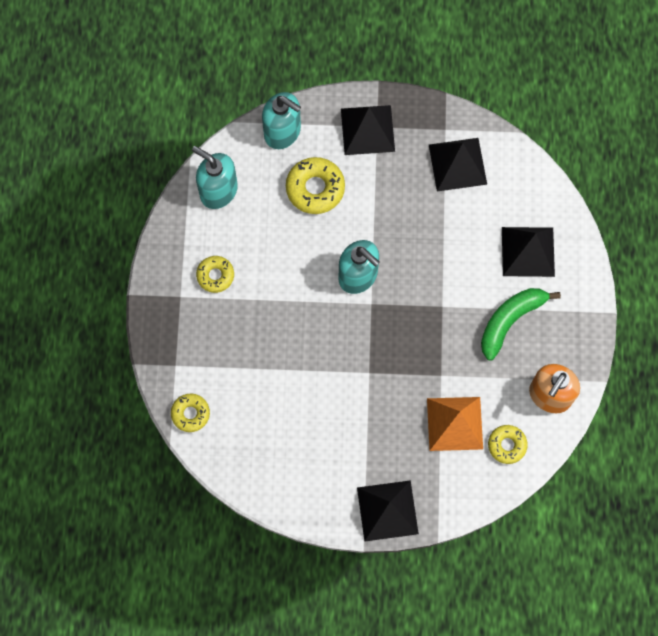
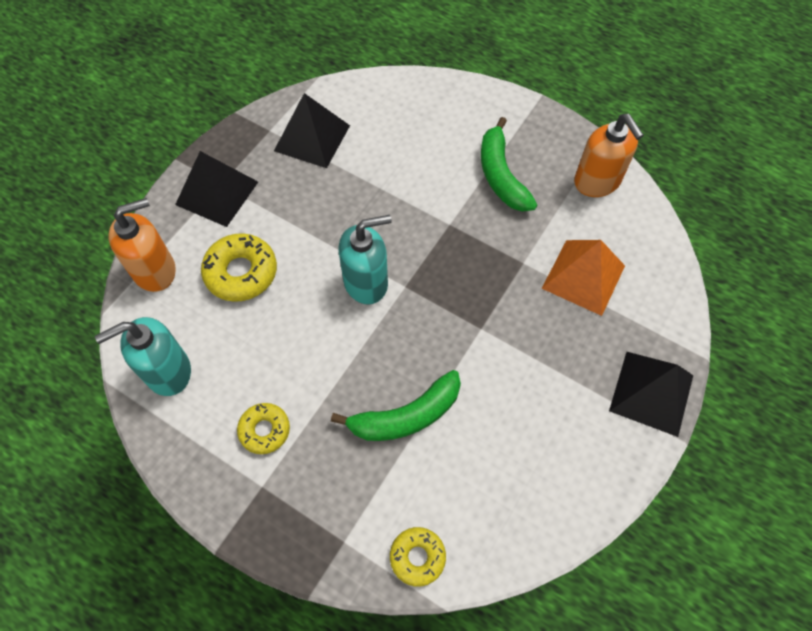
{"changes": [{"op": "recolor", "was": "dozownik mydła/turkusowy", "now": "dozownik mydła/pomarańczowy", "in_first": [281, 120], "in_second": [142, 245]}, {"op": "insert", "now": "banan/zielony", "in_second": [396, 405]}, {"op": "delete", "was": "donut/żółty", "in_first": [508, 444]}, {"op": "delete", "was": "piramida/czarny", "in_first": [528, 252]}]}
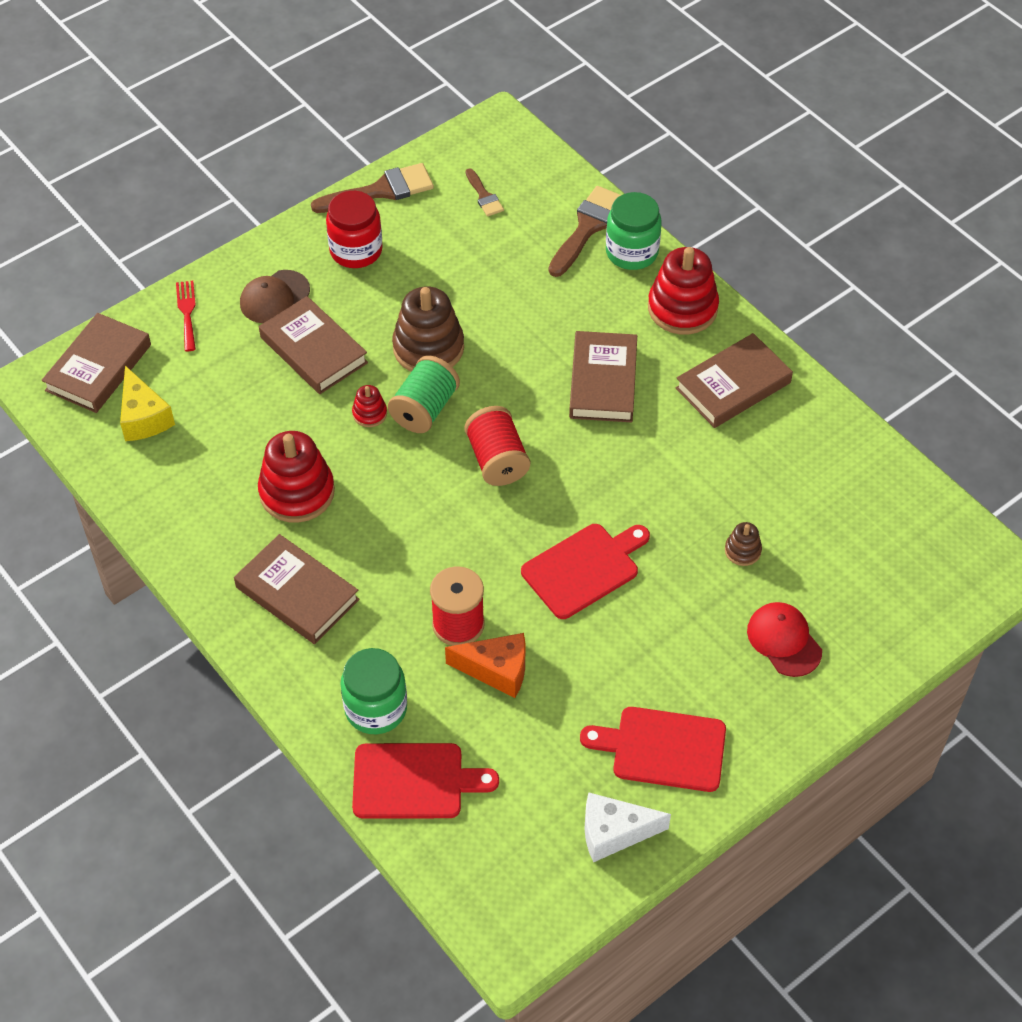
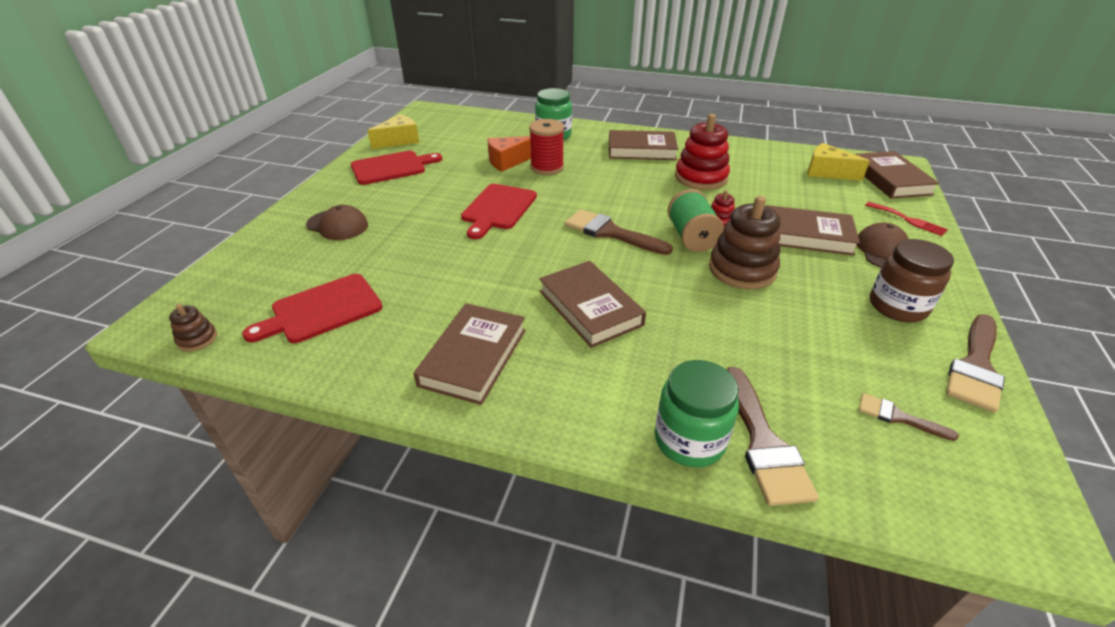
{"changes": [{"op": "move", "was": "zabawka nakładanka/brązowy", "in_first": [743, 544], "in_second": [193, 328]}, {"op": "move", "was": "deska do krojenia/czerwony", "in_first": [425, 780], "in_second": [312, 308]}, {"op": "recolor", "was": "czapka/czerwony", "now": "czapka/brązowy", "in_first": [784, 639], "in_second": [337, 222]}, {"op": "recolor", "was": "ser/biały", "now": "ser/żółty", "in_first": [627, 827], "in_second": [393, 131]}, {"op": "replace", "was": "szpulka/czerwony", "now": "pędzel/brązowy", "in_first": [497, 446], "in_second": [619, 232]}, {"op": "recolor", "was": "słoik/czerwony", "now": "słoik/brązowy", "in_first": [354, 229], "in_second": [912, 280]}, {"op": "delete", "was": "zabawka nakładanka/czerwony", "in_first": [683, 290]}]}
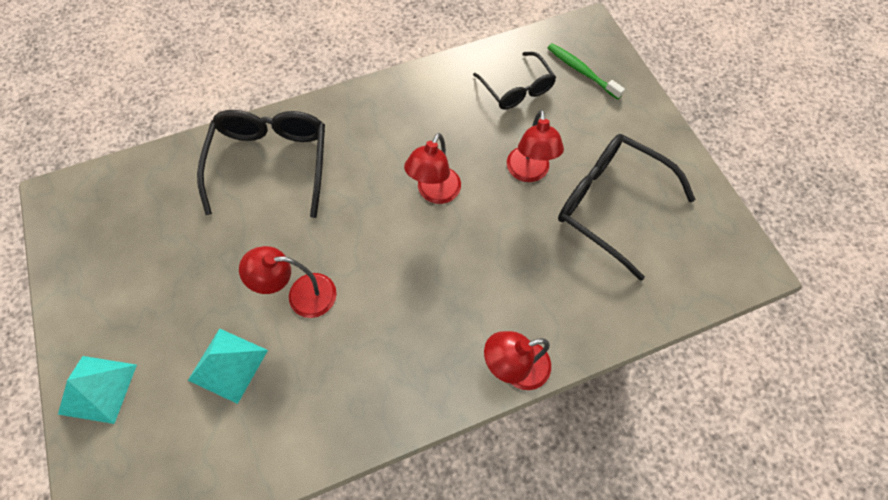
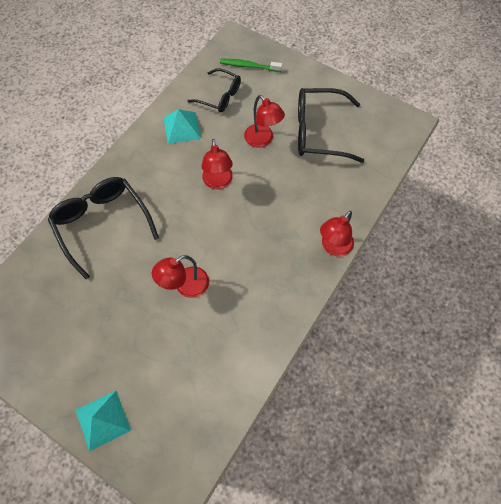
{"changes": [{"op": "move", "was": "piramida/turkusowy", "in_first": [228, 366], "in_second": [182, 126]}]}
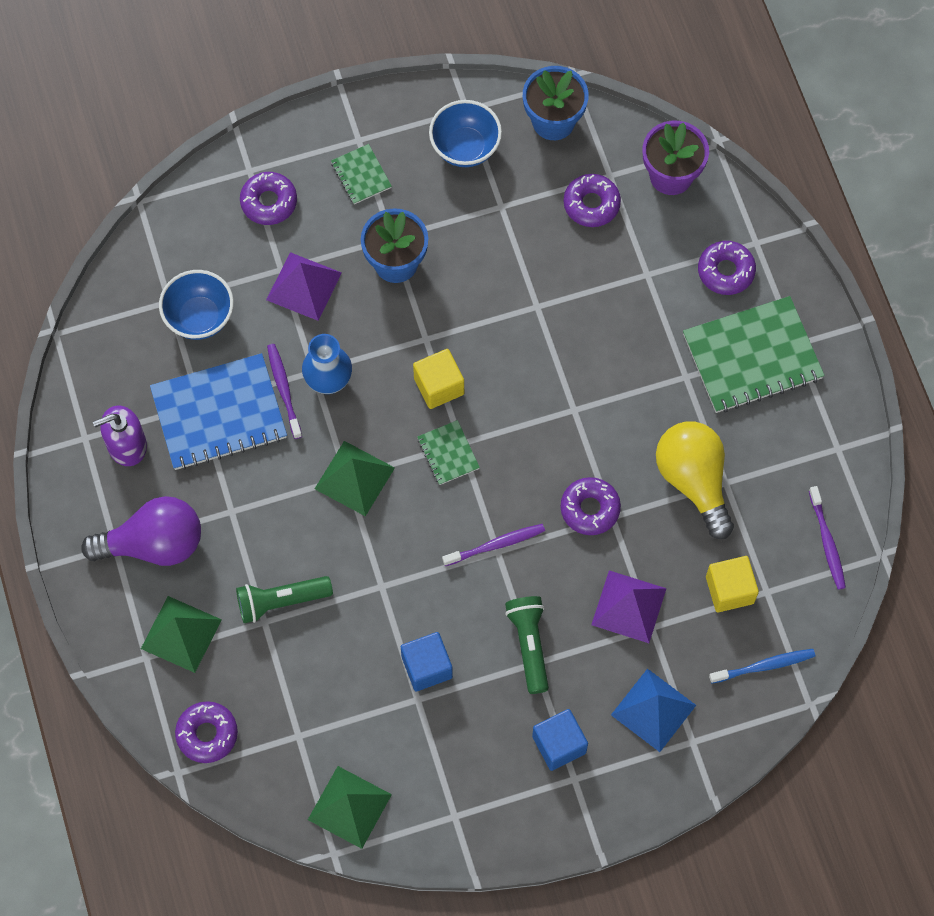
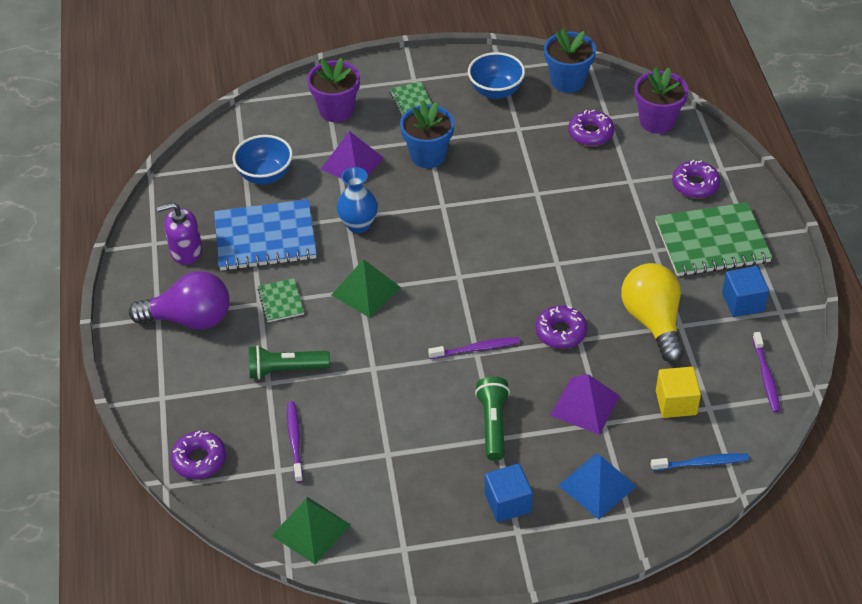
{"changes": [{"op": "move", "was": "zeszyt/zielony", "in_first": [448, 452], "in_second": [281, 300]}, {"op": "move", "was": "szczoteczka do zębów/fioletowy", "in_first": [284, 391], "in_second": [295, 442]}, {"op": "replace", "was": "donut/fioletowy", "now": "doniczka/fioletowy", "in_first": [268, 198], "in_second": [333, 90]}, {"op": "move", "was": "sześcian/niebieski", "in_first": [427, 662], "in_second": [745, 291]}, {"op": "delete", "was": "piramida/zielony", "in_first": [181, 634]}, {"op": "delete", "was": "sześcian/żółty", "in_first": [438, 379]}]}
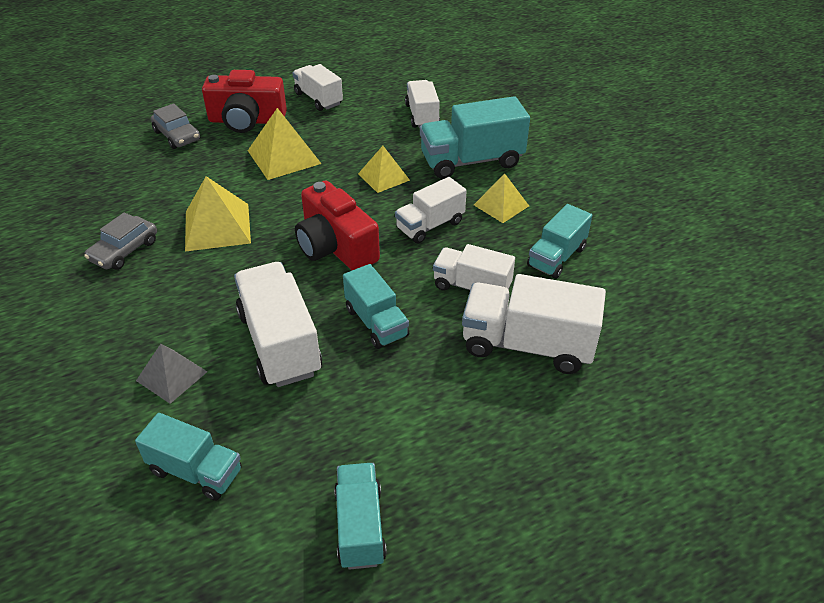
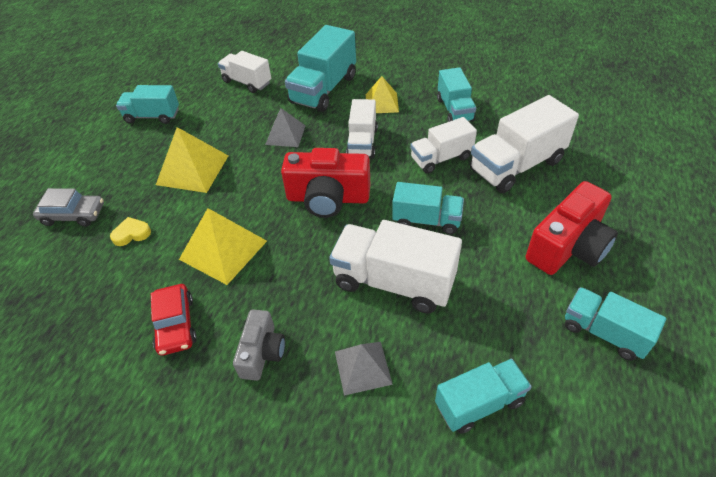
{"changes": [{"op": "insert", "now": "serce/żółty", "in_second": [130, 231]}, {"op": "recolor", "was": "ciężarówka/biały", "now": "ciężarówka/turkusowy", "in_first": [318, 87], "in_second": [147, 104]}, {"op": "recolor", "was": "samochód/szary", "now": "samochód/czerwony", "in_first": [120, 241], "in_second": [174, 320]}, {"op": "insert", "now": "aparat fotograficzny/szary", "in_second": [259, 345]}, {"op": "recolor", "was": "piramida/żółty", "now": "piramida/szary", "in_first": [384, 169], "in_second": [285, 127]}, {"op": "move", "was": "aparat fotograficzny/czerwony", "in_first": [244, 101], "in_second": [572, 228]}]}
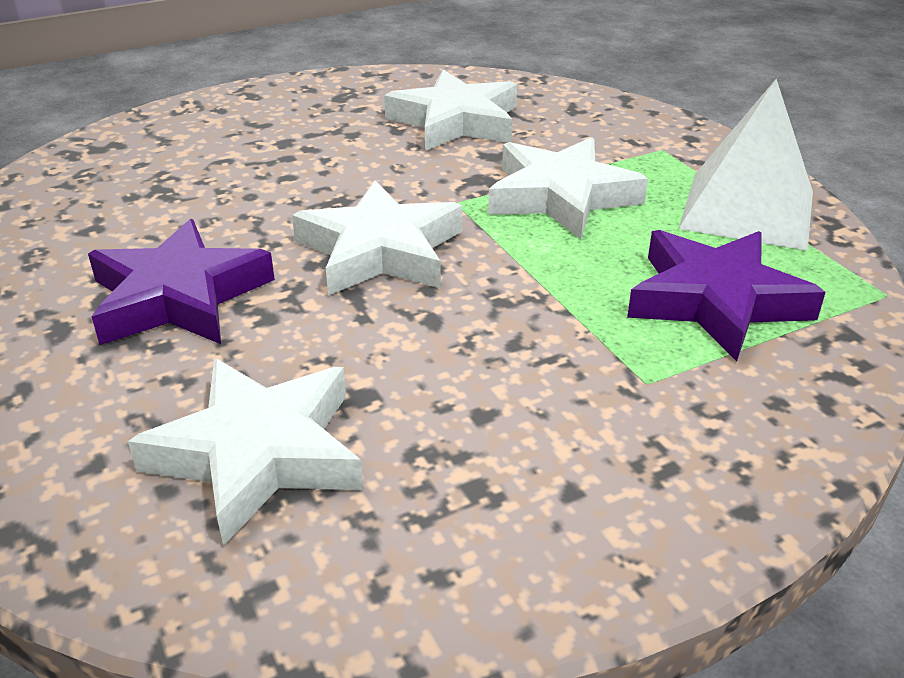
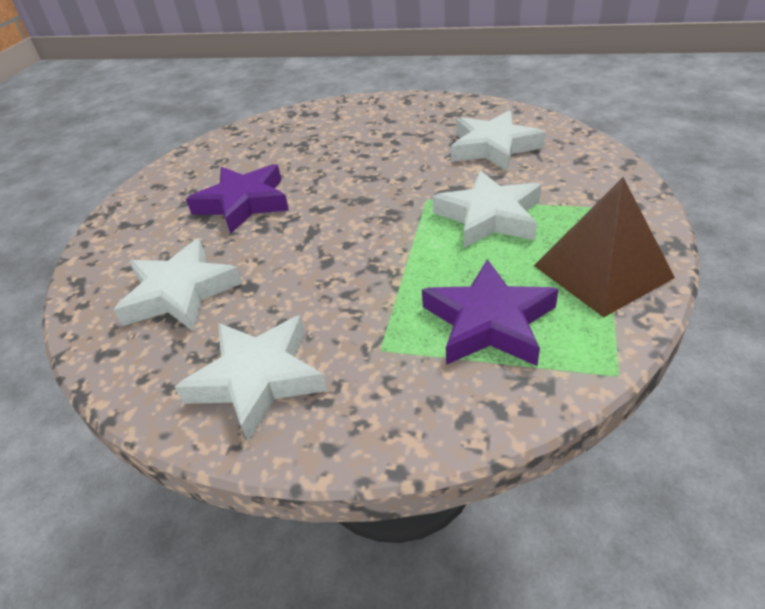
{"changes": [{"op": "move", "was": "gwiazda/biały", "in_first": [377, 238], "in_second": [251, 378]}, {"op": "recolor", "was": "piramida/biały", "now": "piramida/brązowy", "in_first": [745, 165], "in_second": [604, 247]}]}
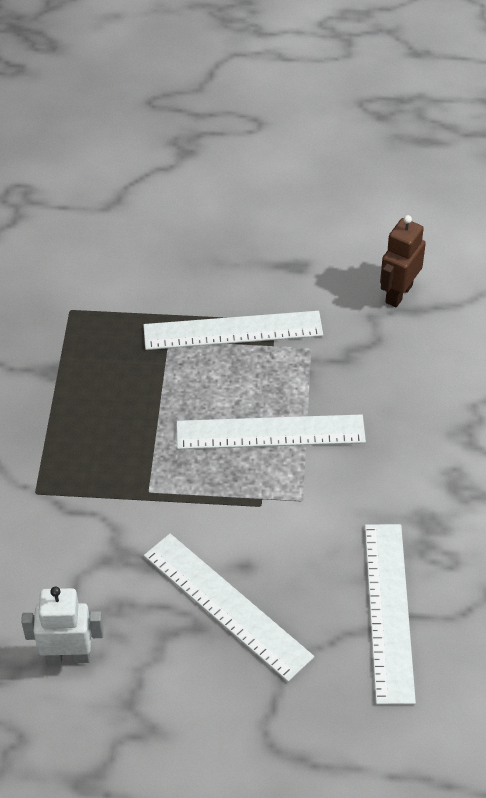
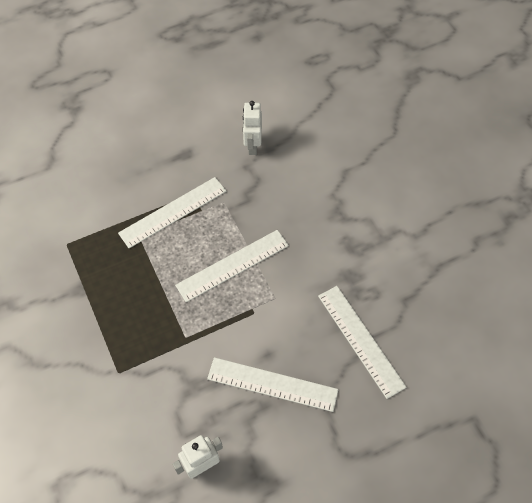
{"changes": [{"op": "recolor", "was": "robot/brązowy", "now": "robot/biały", "in_first": [403, 261], "in_second": [252, 128]}]}
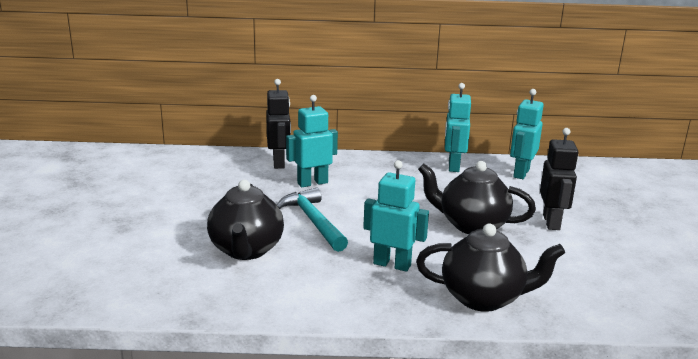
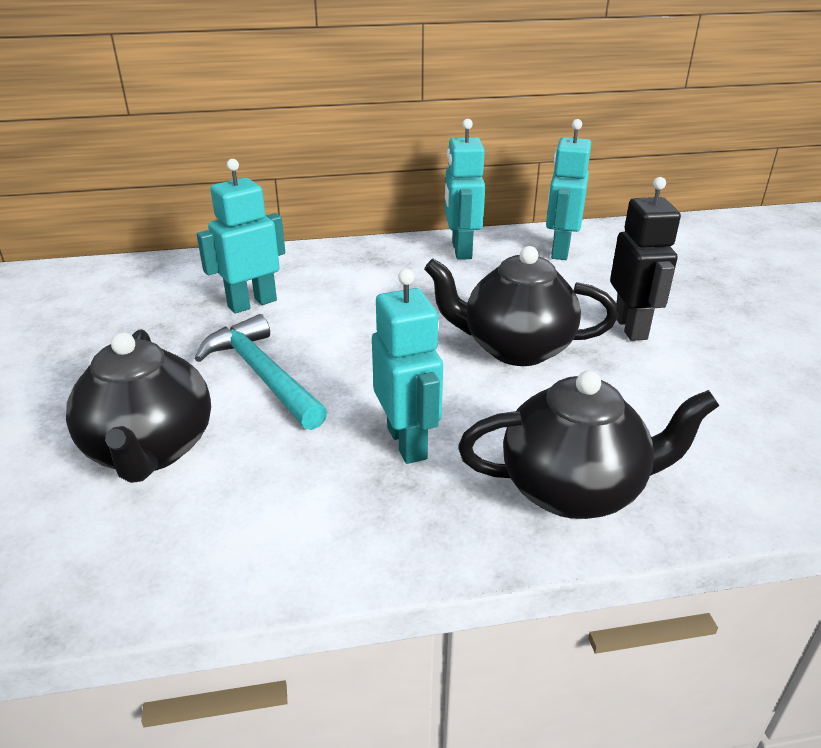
{"changes": [{"op": "rotate", "was": "robot/turkusowy", "in_first": [396, 216], "in_second": [407, 366], "clockwise": 60}, {"op": "delete", "was": "robot/czarny", "in_first": [278, 124]}]}
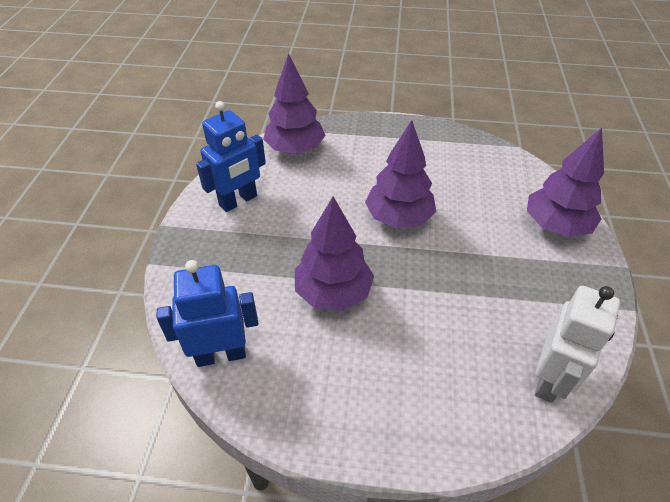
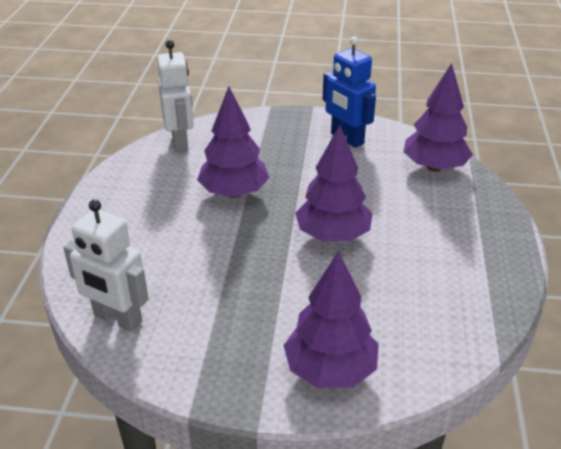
{"changes": [{"op": "recolor", "was": "robot/niebieski", "now": "robot/biały", "in_first": [207, 313], "in_second": [175, 96]}]}
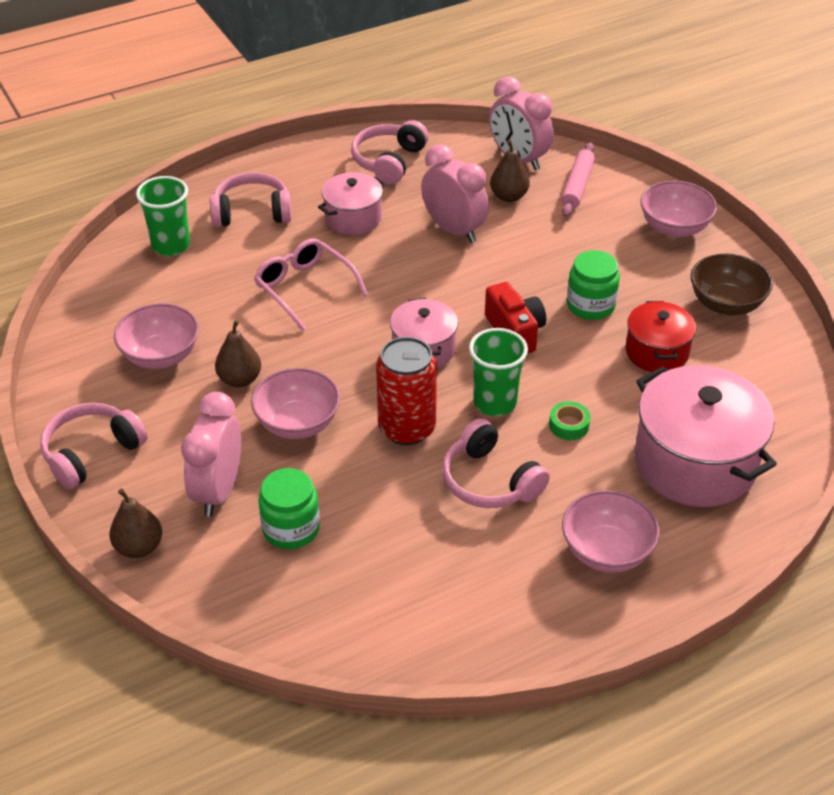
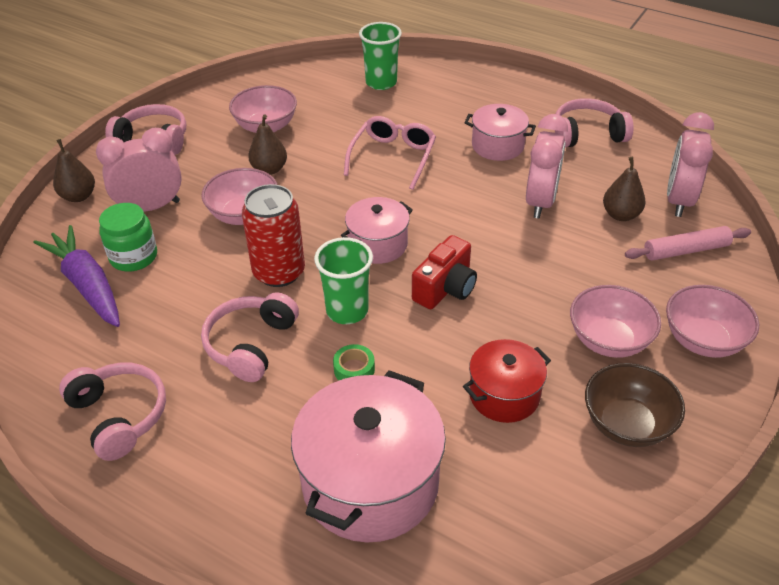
{"changes": [{"op": "insert", "now": "marchewka/fioletowy", "in_second": [76, 276]}, {"op": "move", "was": "słuchawki/różowy", "in_first": [251, 199], "in_second": [112, 412]}, {"op": "move", "was": "miska/różowy", "in_first": [611, 531], "in_second": [615, 321]}, {"op": "delete", "was": "słoik/zielony", "in_first": [593, 285]}]}
